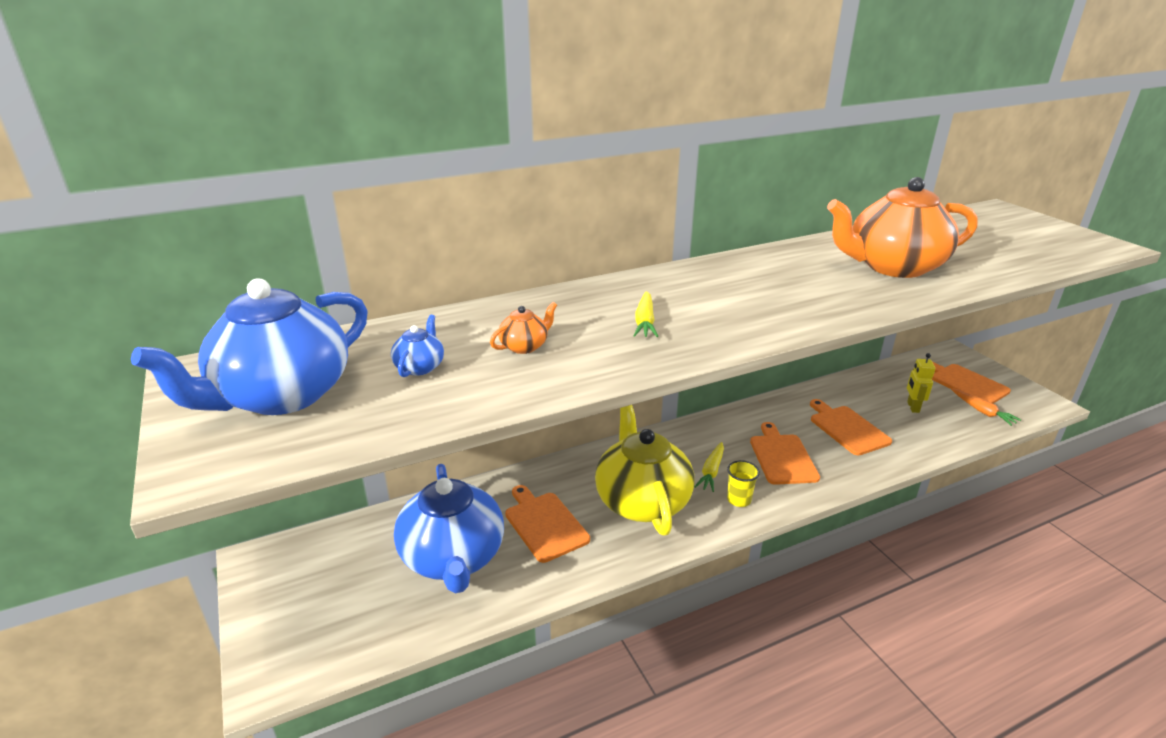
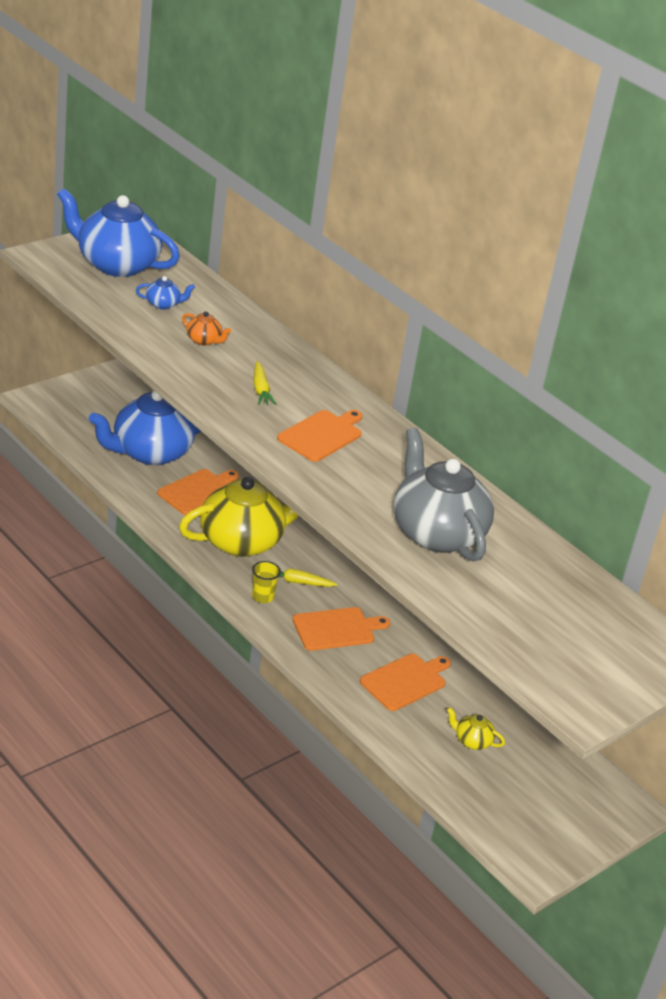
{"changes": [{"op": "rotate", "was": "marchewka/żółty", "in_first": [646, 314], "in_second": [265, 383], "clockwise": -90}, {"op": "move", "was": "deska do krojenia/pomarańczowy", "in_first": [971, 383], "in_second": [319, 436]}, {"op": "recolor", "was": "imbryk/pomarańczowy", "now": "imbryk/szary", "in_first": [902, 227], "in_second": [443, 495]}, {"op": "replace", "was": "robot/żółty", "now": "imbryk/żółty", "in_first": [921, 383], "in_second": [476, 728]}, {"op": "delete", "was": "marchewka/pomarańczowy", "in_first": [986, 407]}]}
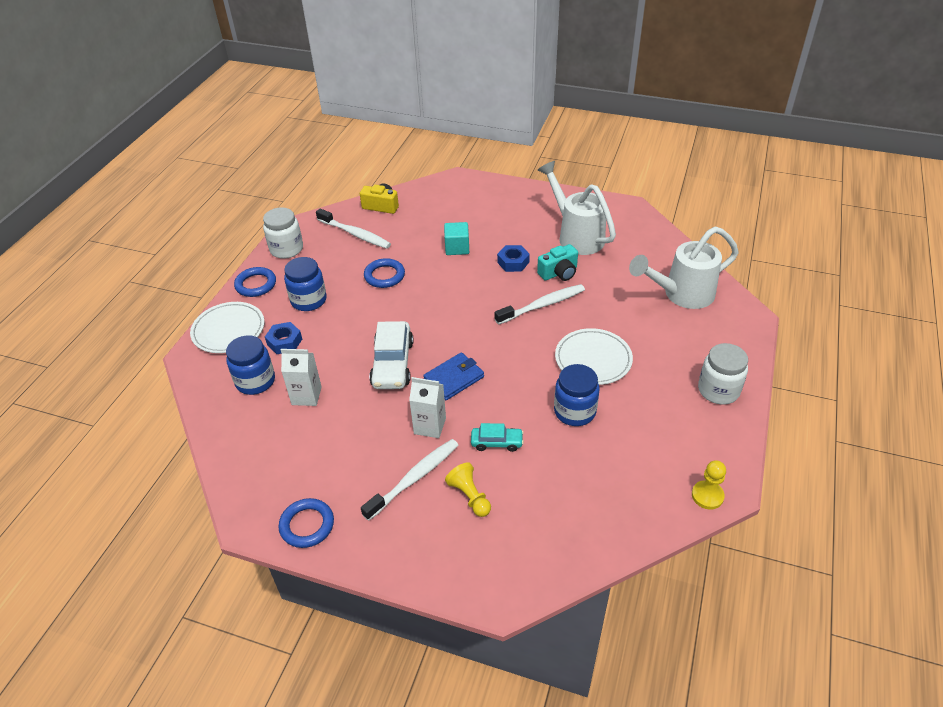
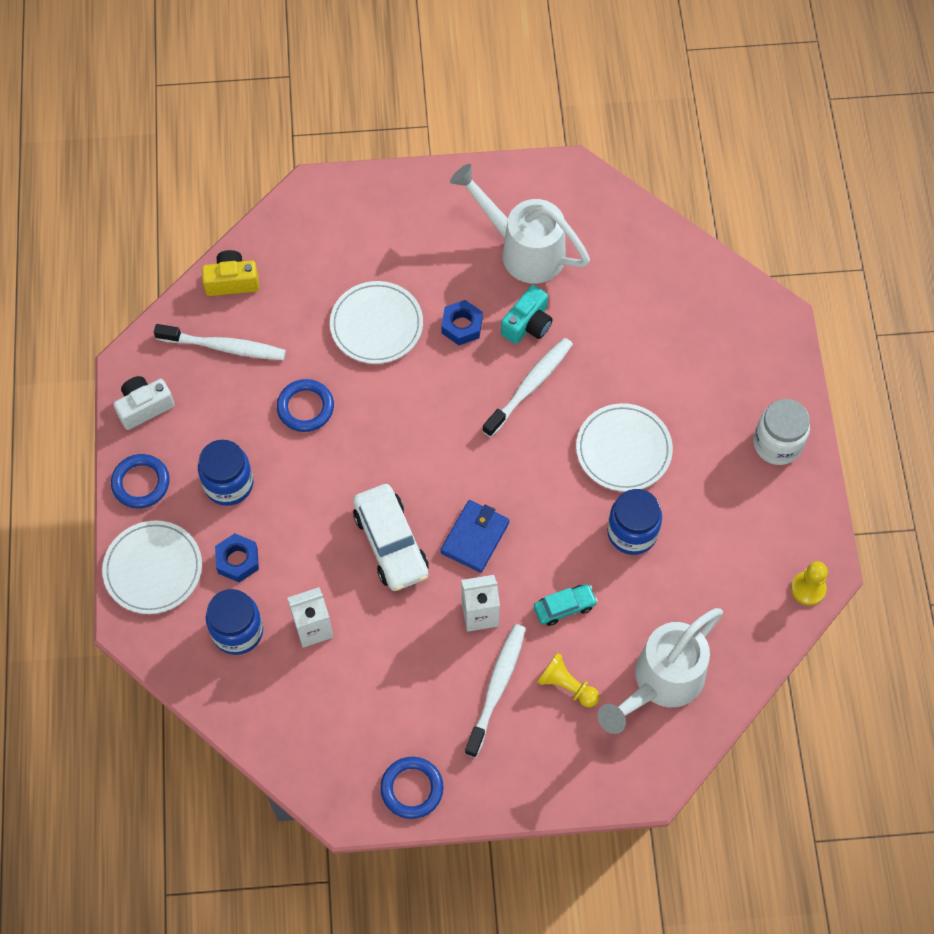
{"changes": [{"op": "replace", "was": "słoik/biały", "now": "aparat fotograficzny/biały", "in_first": [283, 233], "in_second": [144, 403]}, {"op": "replace", "was": "sześcian/turkusowy", "now": "talerz/biały", "in_first": [456, 238], "in_second": [376, 322]}, {"op": "move", "was": "konewka/biały", "in_first": [684, 267], "in_second": [660, 671]}]}
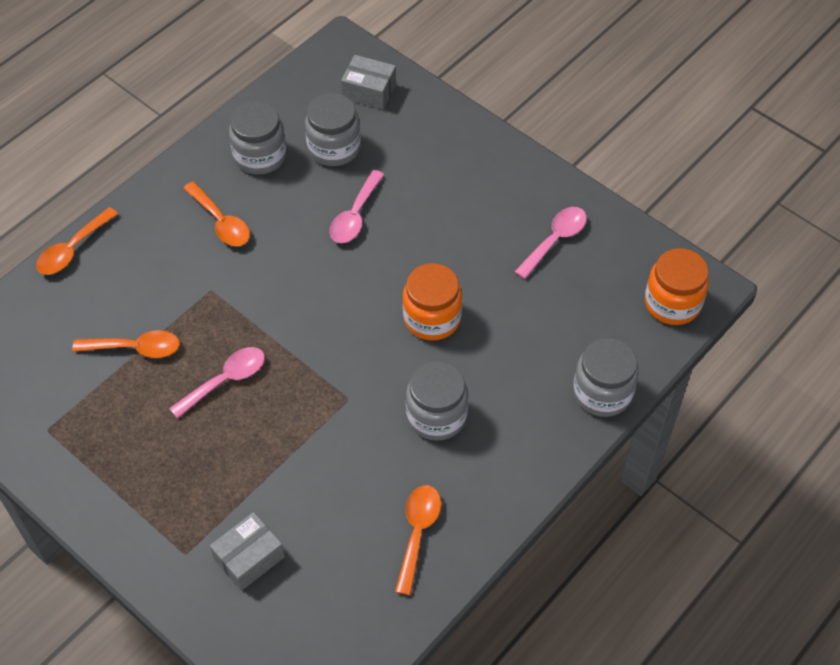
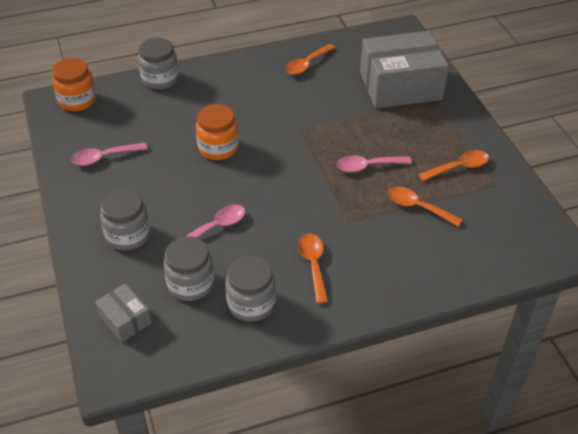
{"changes": [{"op": "move", "was": "słoik/szary", "in_first": [437, 401], "in_second": [125, 220]}, {"op": "resize", "was": "pudełko/szary", "in_first": [247, 551], "in_second": [404, 70], "ratio": 2.17}, {"op": "move", "was": "łyżka/pomarańczowy", "in_first": [77, 241], "in_second": [453, 165]}]}
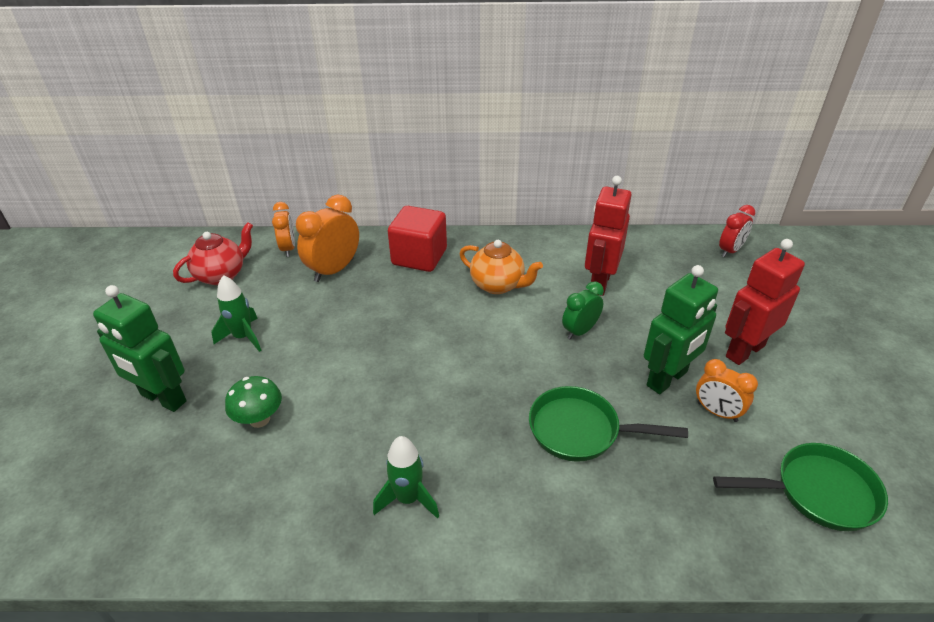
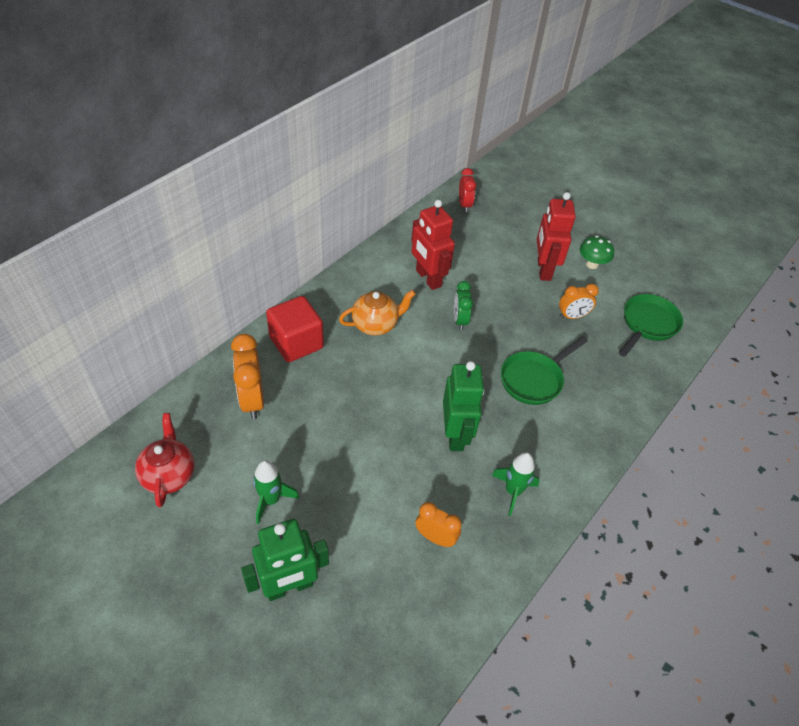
{"changes": [{"op": "move", "was": "budzik/pomarańczowy", "in_first": [283, 229], "in_second": [438, 524]}, {"op": "move", "was": "robot/zielony", "in_first": [681, 329], "in_second": [463, 406]}, {"op": "move", "was": "grzyb/zielony", "in_first": [253, 402], "in_second": [597, 252]}]}
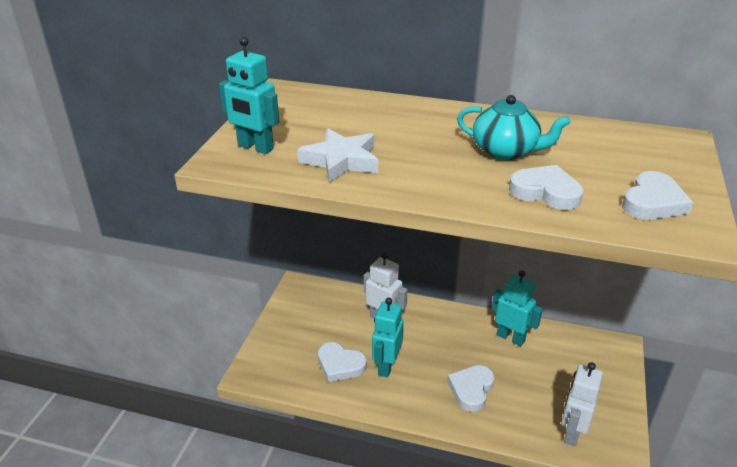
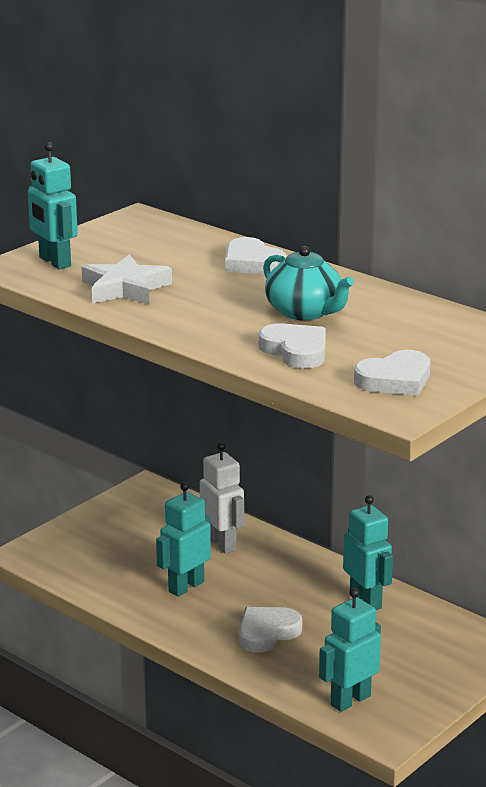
{"changes": [{"op": "move", "was": "serce/biały", "in_first": [342, 362], "in_second": [255, 256]}, {"op": "recolor", "was": "robot/biały", "now": "robot/turkusowy", "in_first": [582, 404], "in_second": [350, 650]}]}
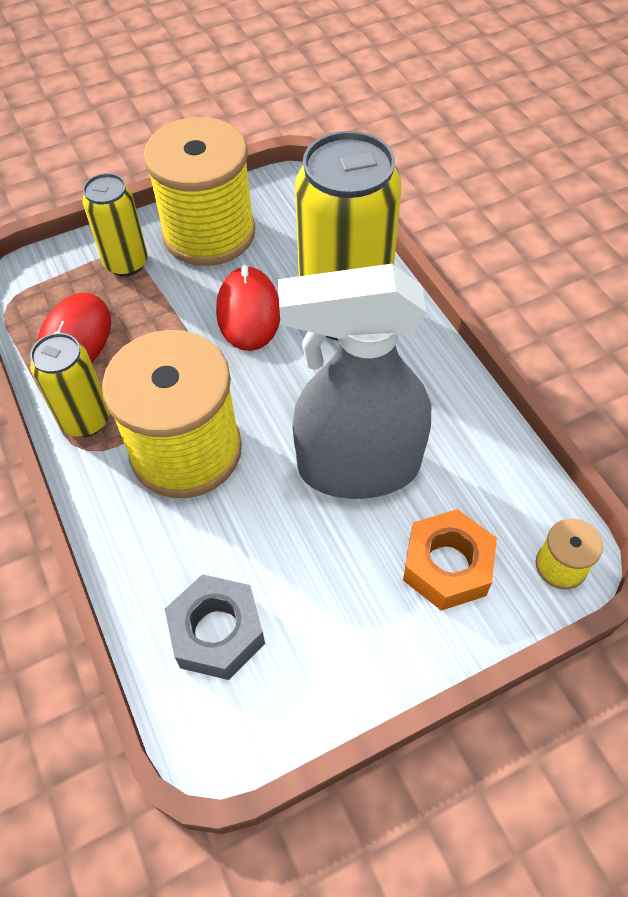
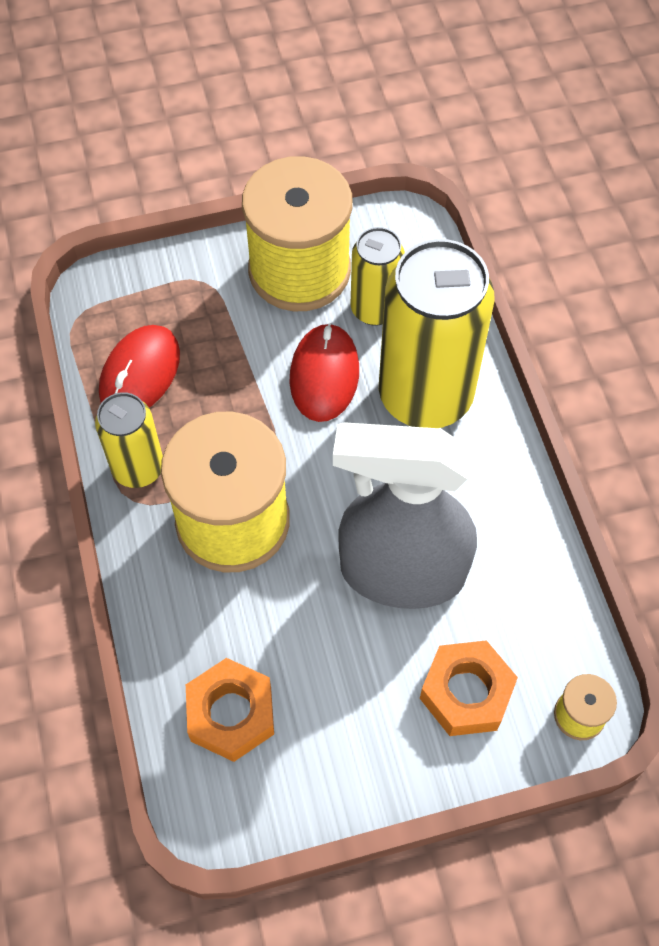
{"changes": [{"op": "recolor", "was": "nakrętka/szary", "now": "nakrętka/pomarańczowy", "in_first": [215, 627], "in_second": [230, 710]}, {"op": "move", "was": "puszka/żółty", "in_first": [115, 225], "in_second": [377, 276]}]}
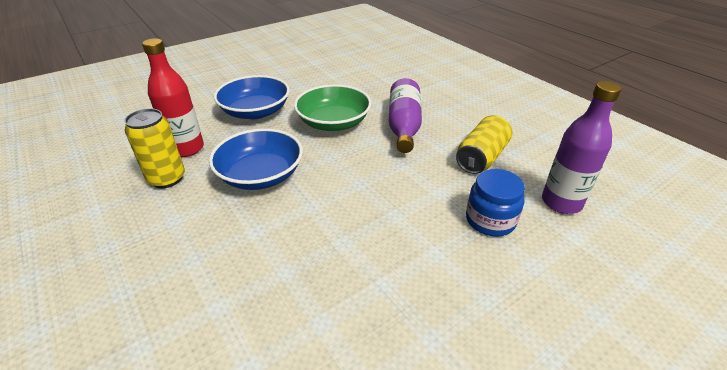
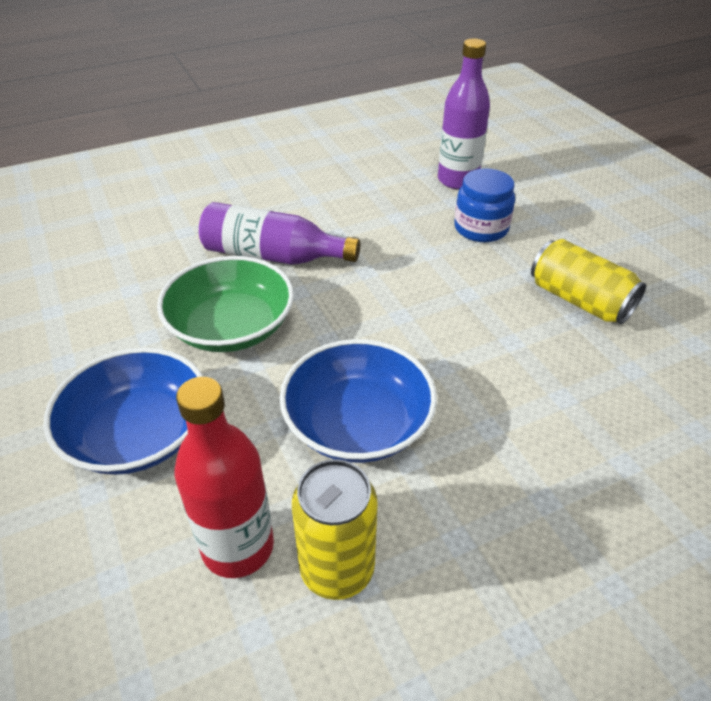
{"changes": [{"op": "move", "was": "puszka/żółty", "in_first": [484, 144], "in_second": [588, 281]}]}
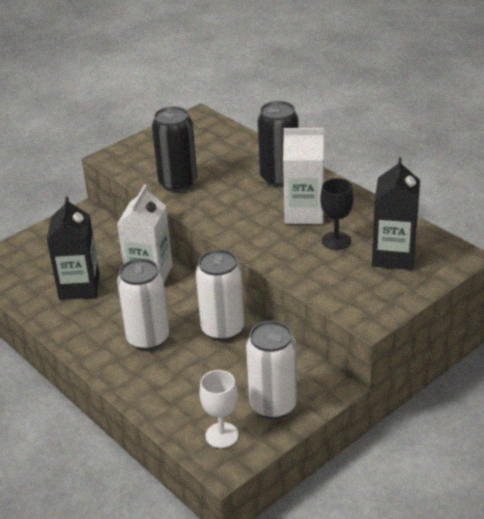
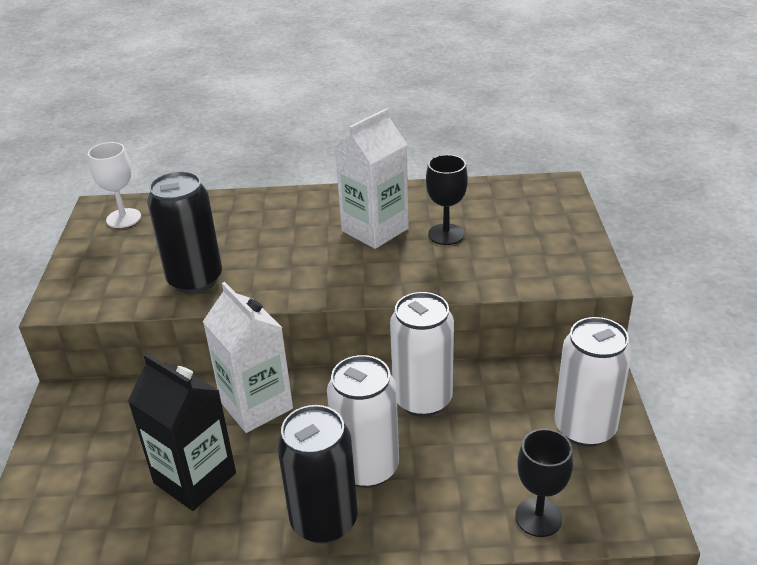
{"changes": [{"op": "move", "was": "kielich/biały", "in_first": [219, 409], "in_second": [114, 185]}, {"op": "move", "was": "puszka/czarny", "in_first": [278, 144], "in_second": [317, 474]}, {"op": "insert", "now": "kielich/czarny", "in_second": [544, 483]}, {"op": "delete", "was": "karton mleka/czarny", "in_first": [396, 213]}]}
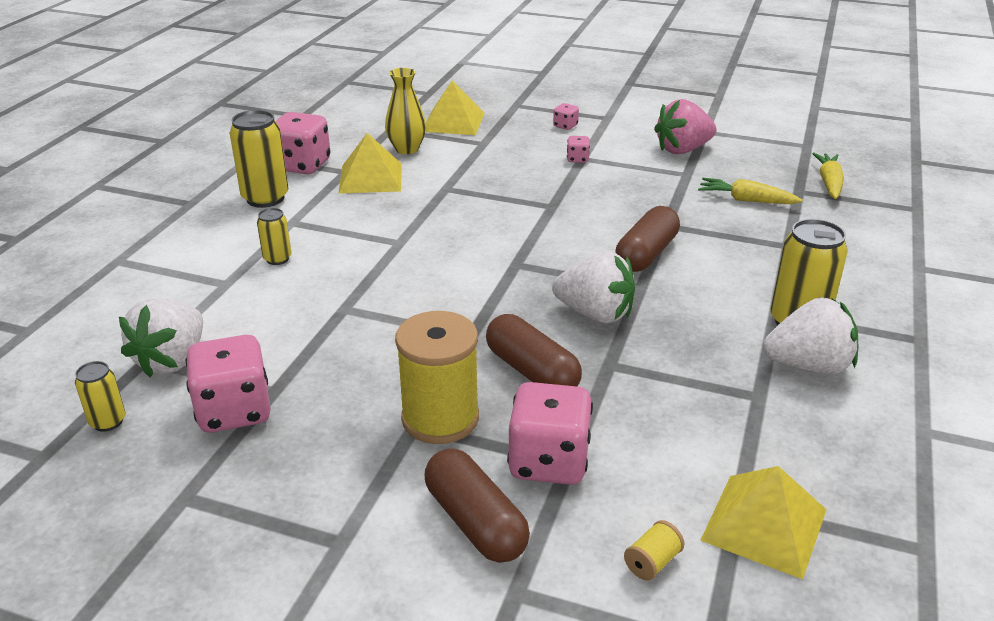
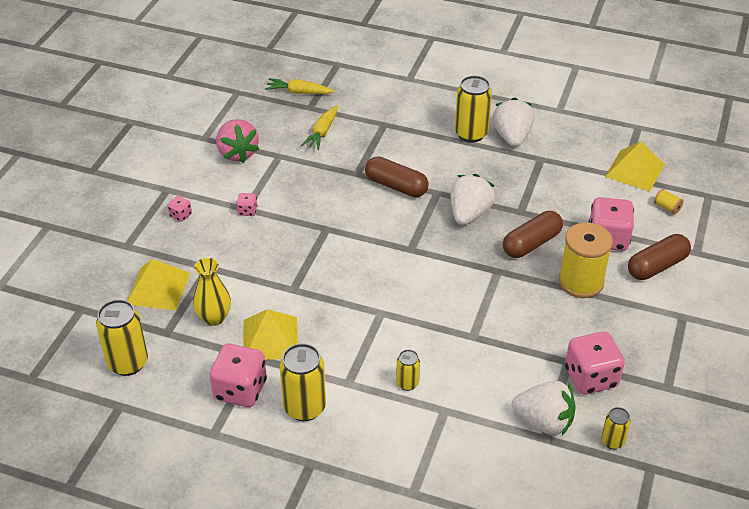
{"changes": [{"op": "insert", "now": "puszka/żółty", "in_second": [122, 337]}]}
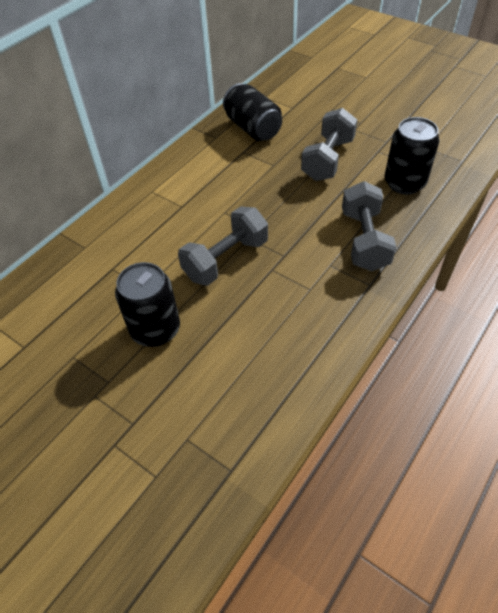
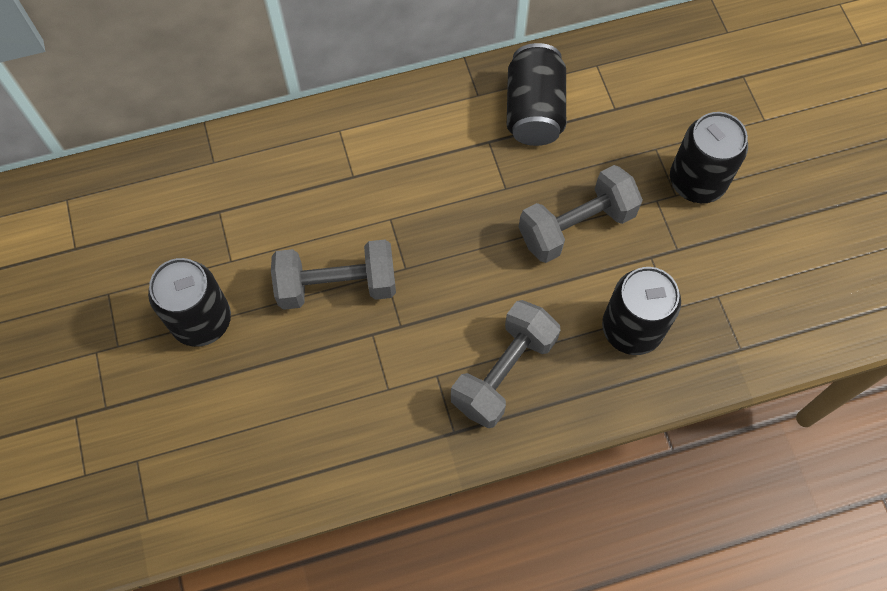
{"changes": [{"op": "insert", "now": "puszka/czarny", "in_second": [709, 157]}]}
